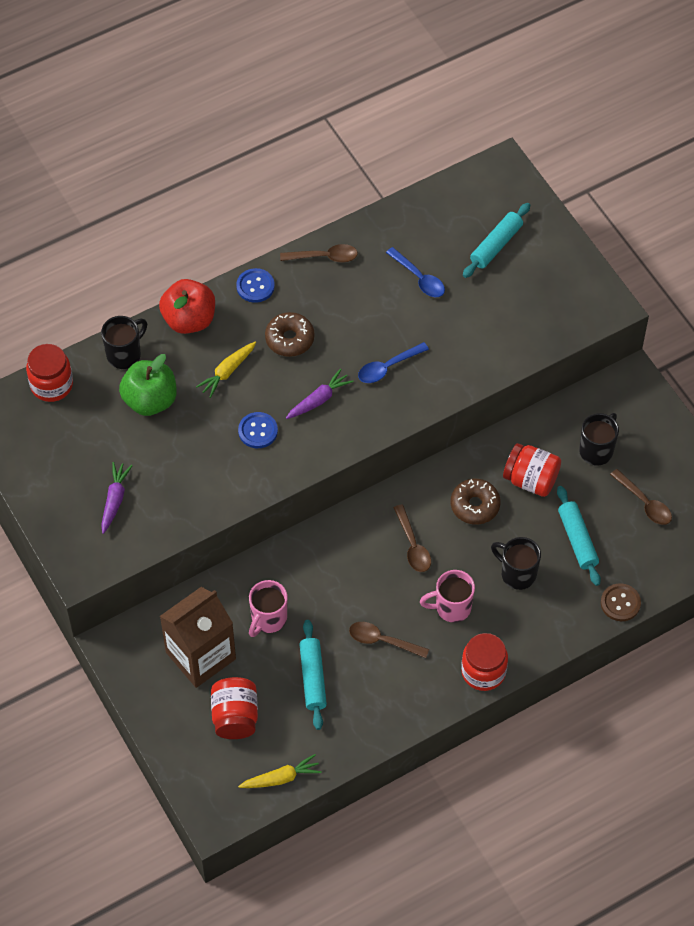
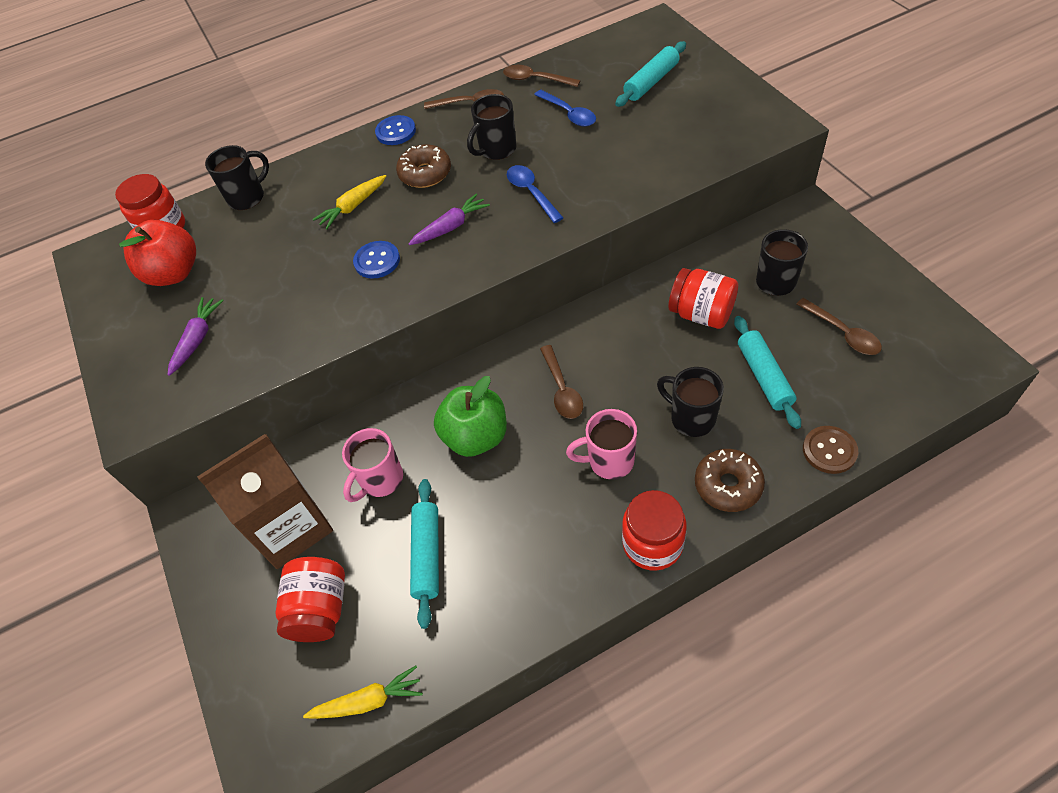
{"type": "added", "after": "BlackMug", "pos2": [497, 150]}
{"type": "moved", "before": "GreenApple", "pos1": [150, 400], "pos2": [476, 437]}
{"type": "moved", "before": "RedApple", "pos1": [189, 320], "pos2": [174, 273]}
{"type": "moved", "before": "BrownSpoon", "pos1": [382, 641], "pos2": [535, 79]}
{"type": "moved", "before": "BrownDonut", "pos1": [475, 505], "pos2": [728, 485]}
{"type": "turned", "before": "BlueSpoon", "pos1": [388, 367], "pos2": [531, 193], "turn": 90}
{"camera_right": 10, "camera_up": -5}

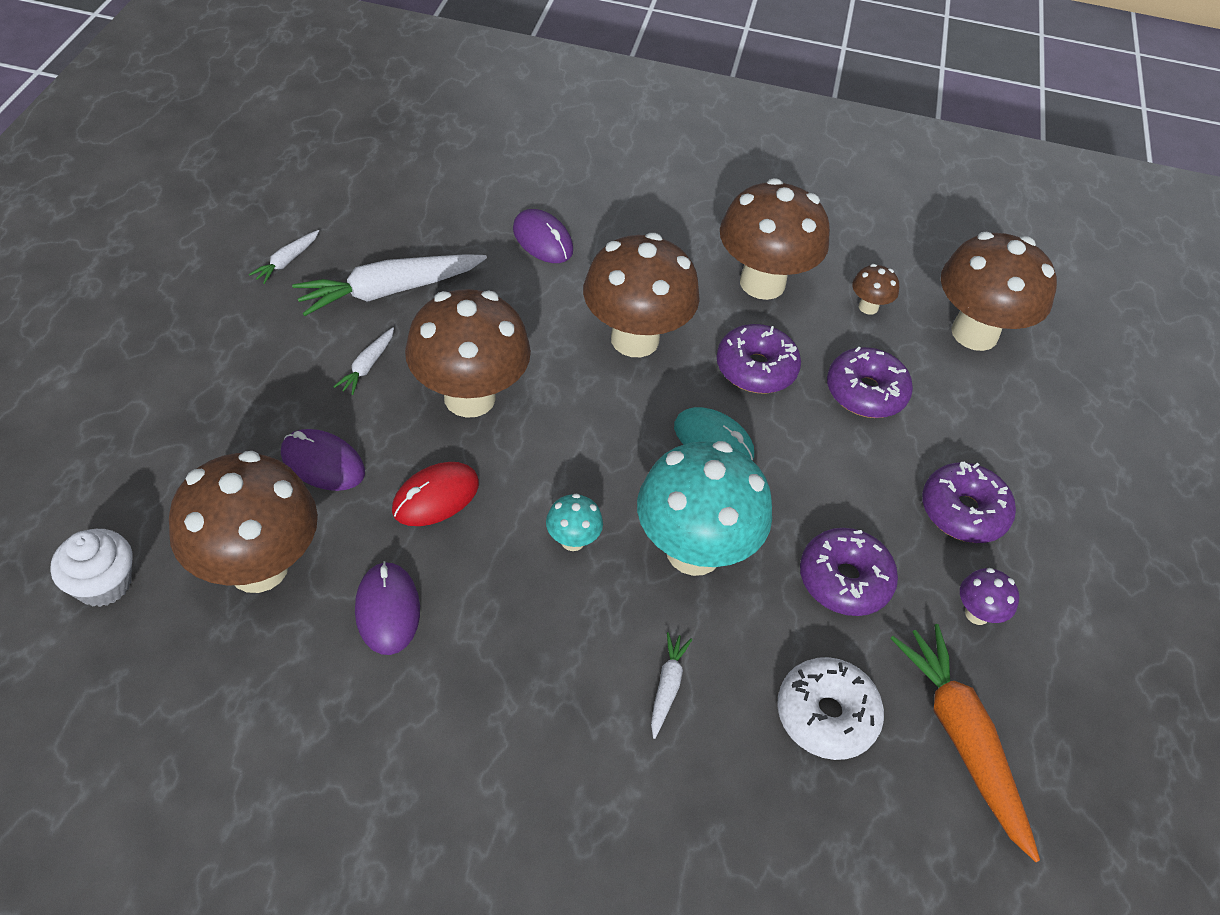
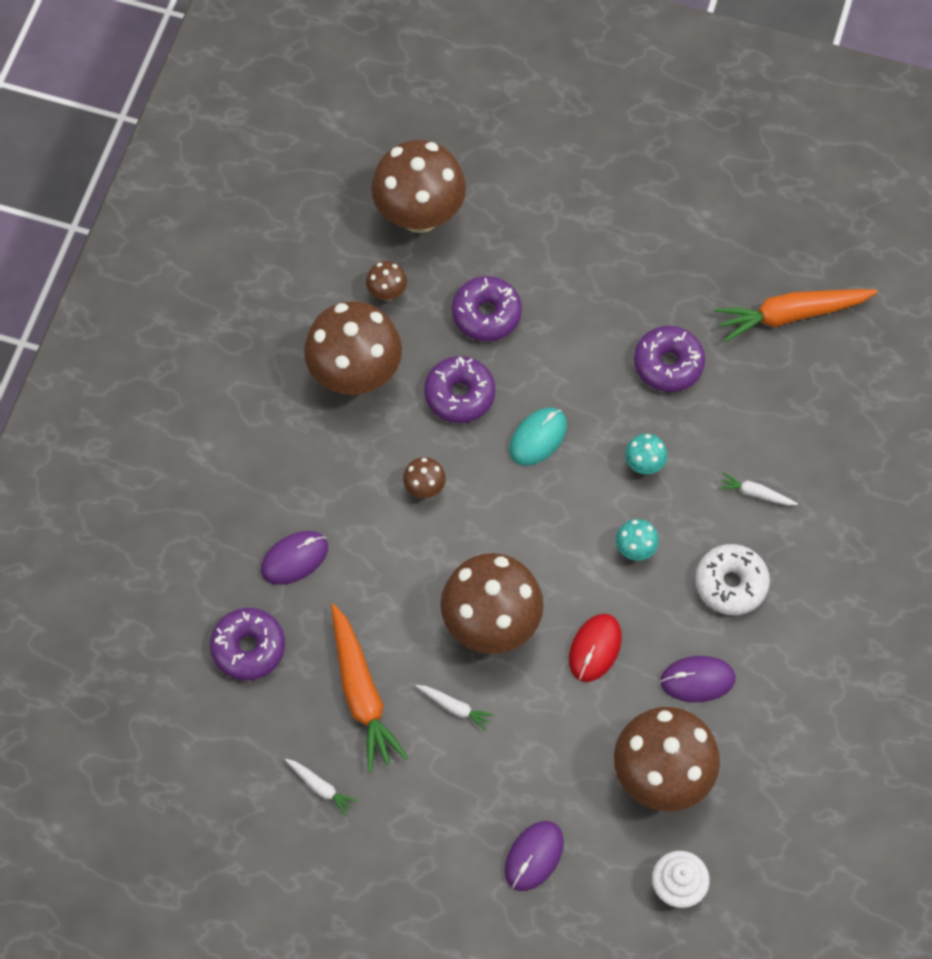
{"type": "removed", "before": "PurpleMushroom", "pos1": [977, 614]}
{"type": "moved", "before": "PurpleMouse", "pos1": [323, 463], "pos2": [534, 856]}
{"type": "moved", "before": "WhiteDonut", "pos1": [826, 715], "pos2": [730, 584]}
{"type": "moved", "before": "PurpleDonut", "pos1": [963, 512], "pos2": [248, 648]}
{"type": "recoloured", "before": "WhiteCarrot", "after": "OrangeCarrot", "pos1": [389, 291], "pos2": [361, 693]}
{"type": "turned", "before": "RedMouse", "pos1": [435, 497], "pos2": [595, 648], "turn": 60}
{"type": "resized", "before": "BrownMushroom", "pos1": [634, 339], "pos2": [424, 488], "scale": 0.43}
{"type": "resized", "before": "TurquoiseMushroom", "pos1": [693, 551], "pos2": [644, 464], "scale": 0.43}
{"camera_right": -80, "camera_up": 15}

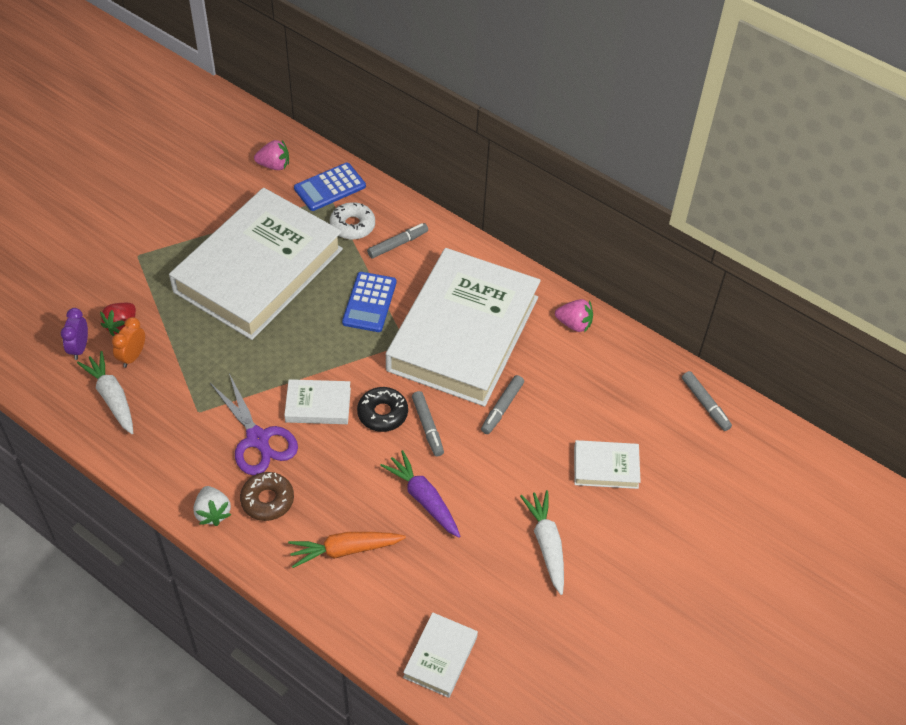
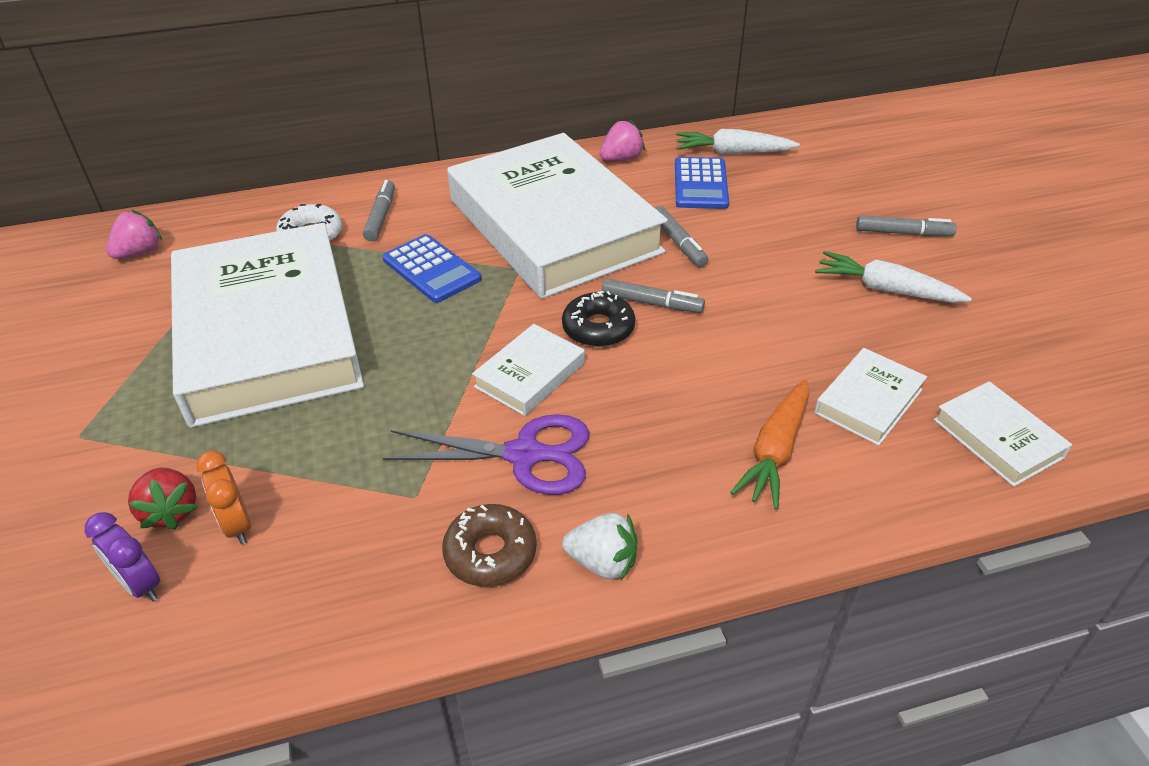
{"type": "removed", "before": "PurpleCarrot", "pos1": [424, 499]}
{"type": "moved", "before": "WhiteCarrot", "pos1": [112, 398], "pos2": [733, 153]}
{"type": "moved", "before": "BrownDonut", "pos1": [267, 500], "pos2": [490, 553]}
{"type": "moved", "before": "BlueCalculator", "pos1": [330, 187], "pos2": [700, 184]}
{"type": "moved", "before": "WhiteBook", "pos1": [606, 467], "pos2": [868, 401]}
{"type": "moved", "before": "GreyMarker", "pos1": [705, 404], "pos2": [902, 233]}
{"camera_right": -50, "camera_up": -10}

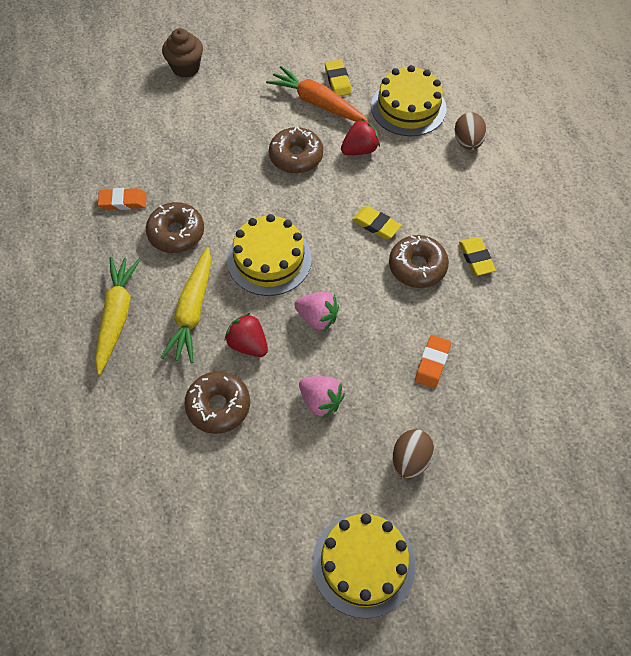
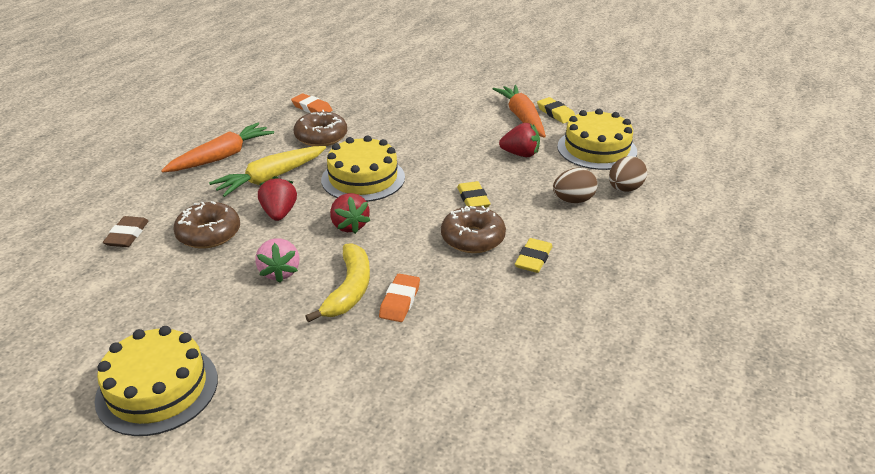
{"type": "removed", "before": "BrownCupcake", "pos1": [186, 68]}
{"type": "removed", "before": "BrownDonut", "pos1": [296, 156]}
{"type": "added", "after": "BrownEraser", "pos2": [127, 235]}
{"type": "added", "after": "YellowBanana", "pos2": [349, 290]}
{"type": "moved", "before": "BrownEgg", "pos1": [410, 460], "pos2": [573, 200]}
{"type": "recoloured", "before": "YellowCarrot", "after": "OrangeCarrot", "pos1": [117, 316], "pos2": [221, 157]}
{"type": "recoloured", "before": "PinkStrawberry", "after": "RedStrawberry", "pos1": [317, 318], "pos2": [349, 226]}
{"type": "turned", "before": "YellowEraser", "pos1": [338, 81], "pos2": [555, 113], "turn": -60}
{"type": "turned", "before": "OrangeEraser", "pos1": [432, 363], "pos2": [400, 301], "turn": -45}
{"camera_right": 40, "camera_up": -25}

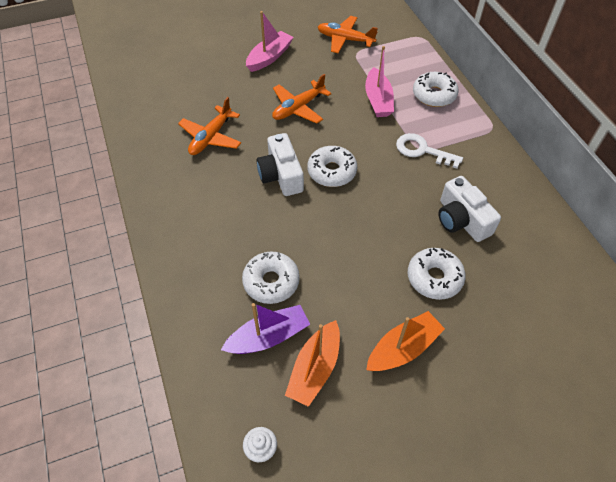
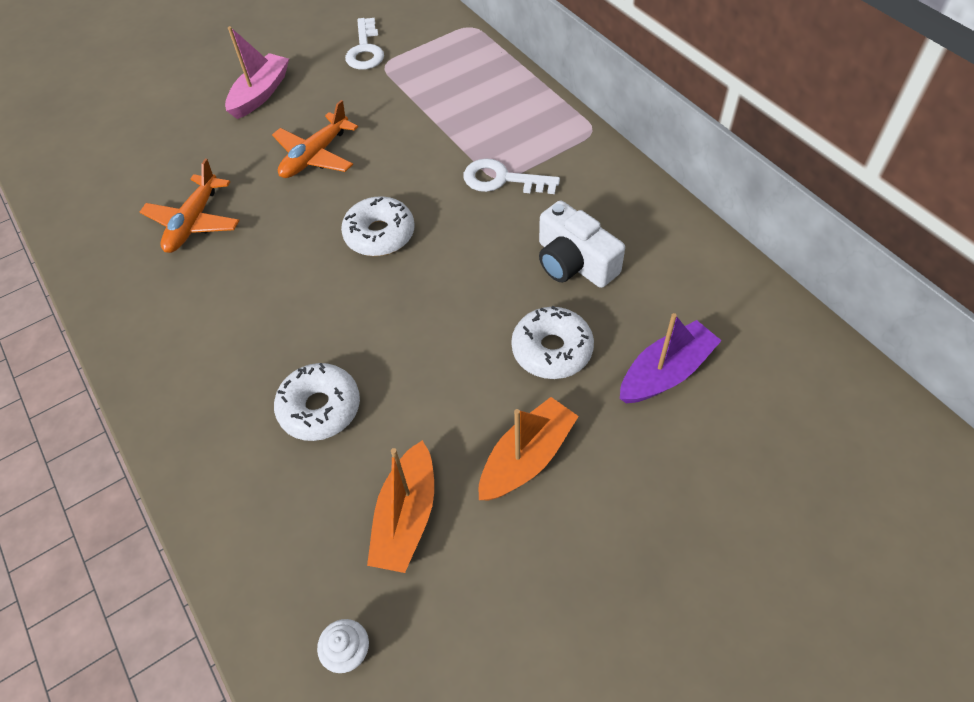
{"type": "removed", "before": "WhiteCamera", "pos1": [281, 175]}
{"type": "removed", "before": "PinkBoat", "pos1": [378, 100]}
{"type": "removed", "before": "WhiteDonut", "pos1": [434, 95]}
{"type": "moved", "before": "PurpleBoat", "pos1": [268, 337], "pos2": [666, 372]}
{"type": "replaced", "before": "OrangePlane", "after": "WhiteKey", "pos1": [345, 39], "pos2": [365, 50]}
{"camera_right": -10, "camera_up": 0}

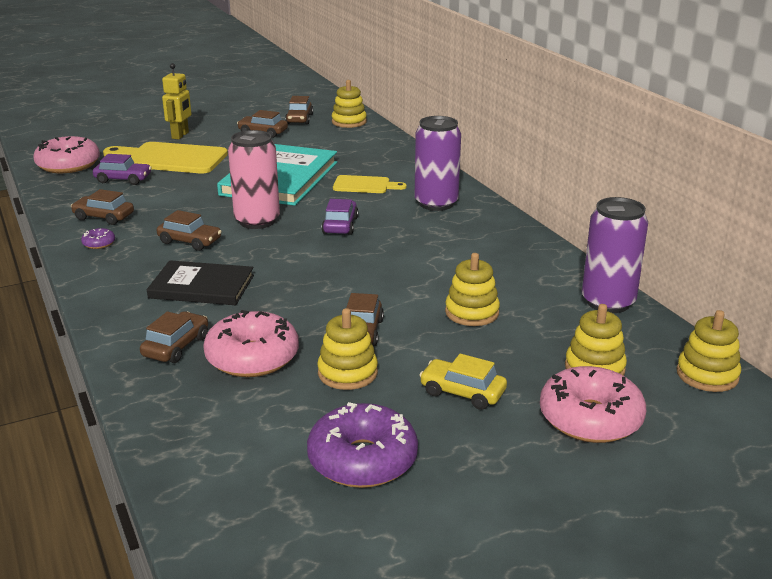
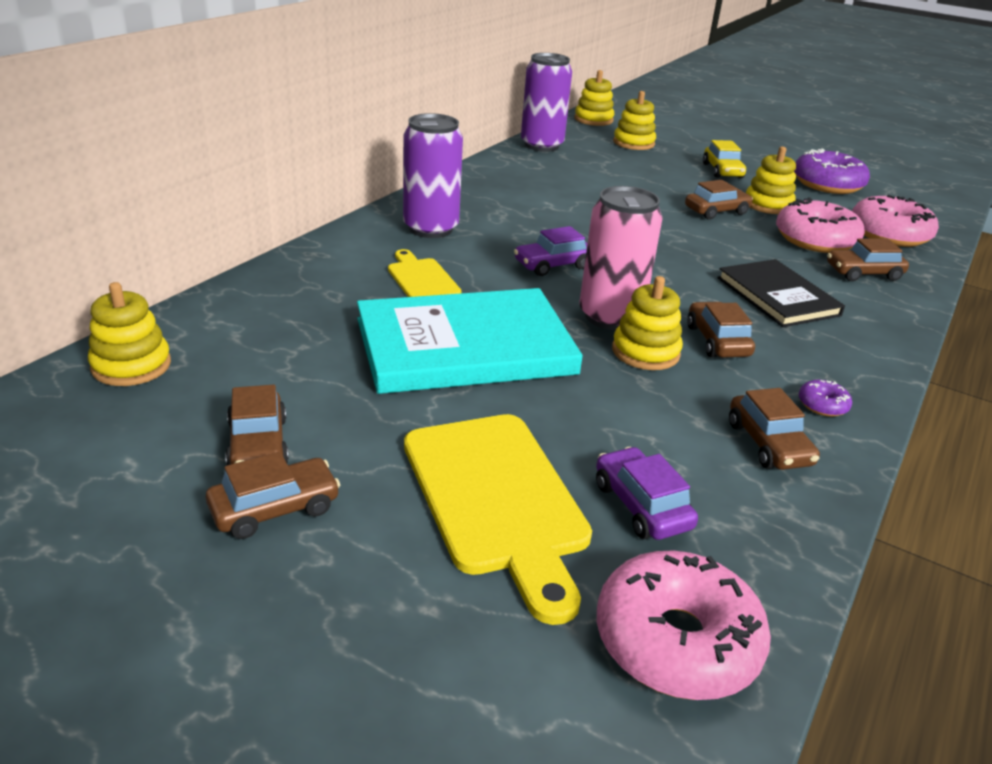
{"type": "removed", "before": "YellowRobot", "pos1": [180, 135]}
{"type": "moved", "before": "BrownCar", "pos1": [299, 119], "pos2": [275, 508]}
{"type": "moved", "before": "YellowStackingToy", "pos1": [472, 312], "pos2": [645, 352]}
{"type": "moved", "before": "PinkDonut", "pos1": [590, 418], "pos2": [889, 234]}
{"camera_right": -125, "camera_up": 5}

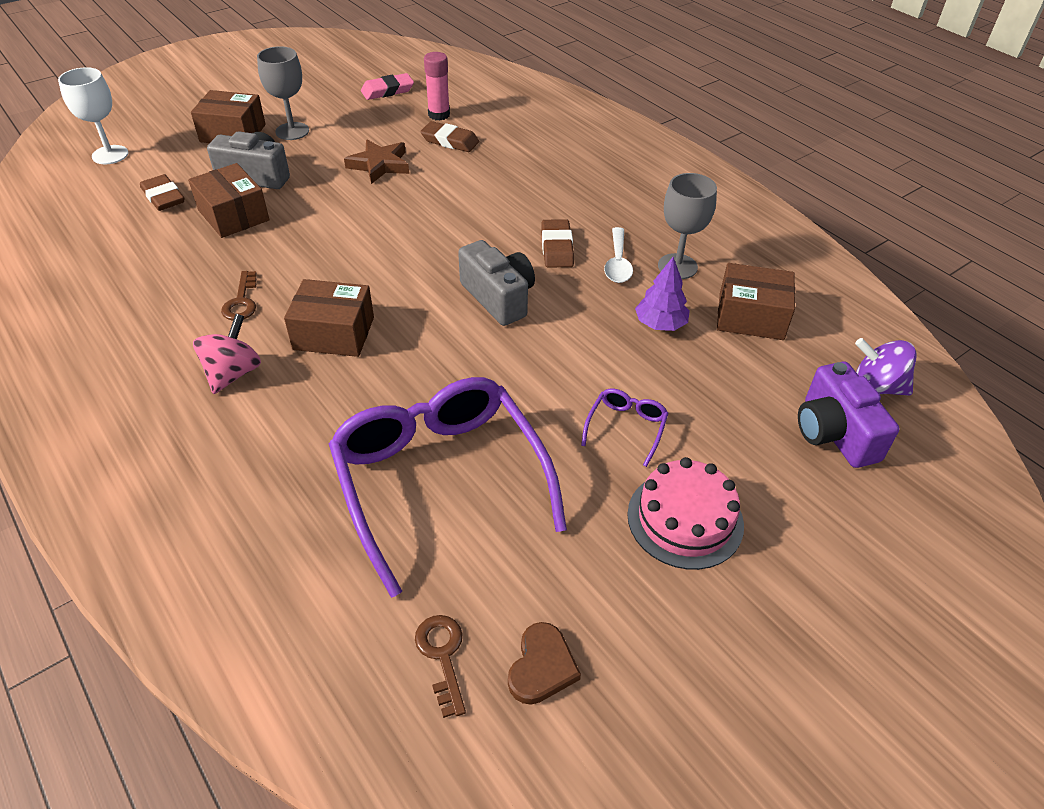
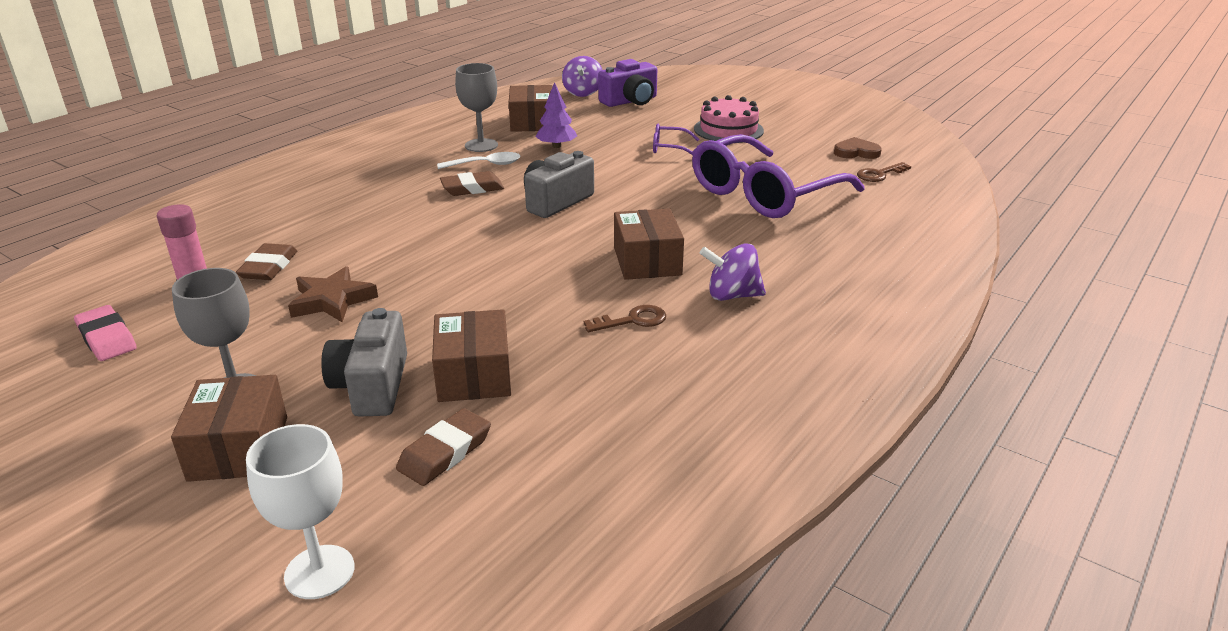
{"type": "recoloured", "before": "PinkSpinningTop", "after": "PurpleSpinningTop", "pos1": [233, 373], "pos2": [732, 295]}
{"type": "turned", "before": "BrownBox", "pos1": [233, 215], "pos2": [474, 375], "turn": -45}
{"camera_right": -105, "camera_up": -15}

